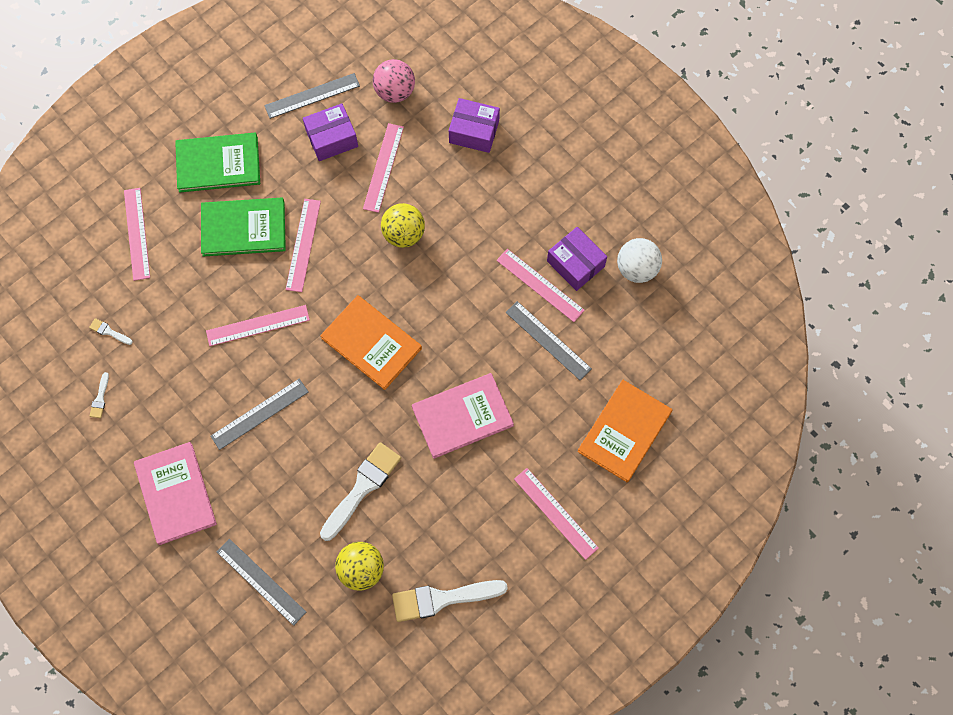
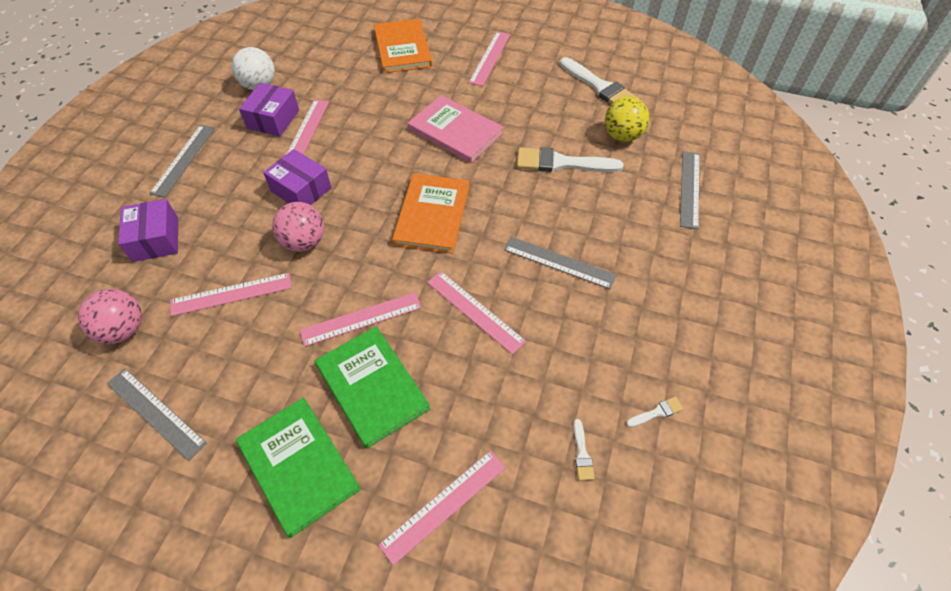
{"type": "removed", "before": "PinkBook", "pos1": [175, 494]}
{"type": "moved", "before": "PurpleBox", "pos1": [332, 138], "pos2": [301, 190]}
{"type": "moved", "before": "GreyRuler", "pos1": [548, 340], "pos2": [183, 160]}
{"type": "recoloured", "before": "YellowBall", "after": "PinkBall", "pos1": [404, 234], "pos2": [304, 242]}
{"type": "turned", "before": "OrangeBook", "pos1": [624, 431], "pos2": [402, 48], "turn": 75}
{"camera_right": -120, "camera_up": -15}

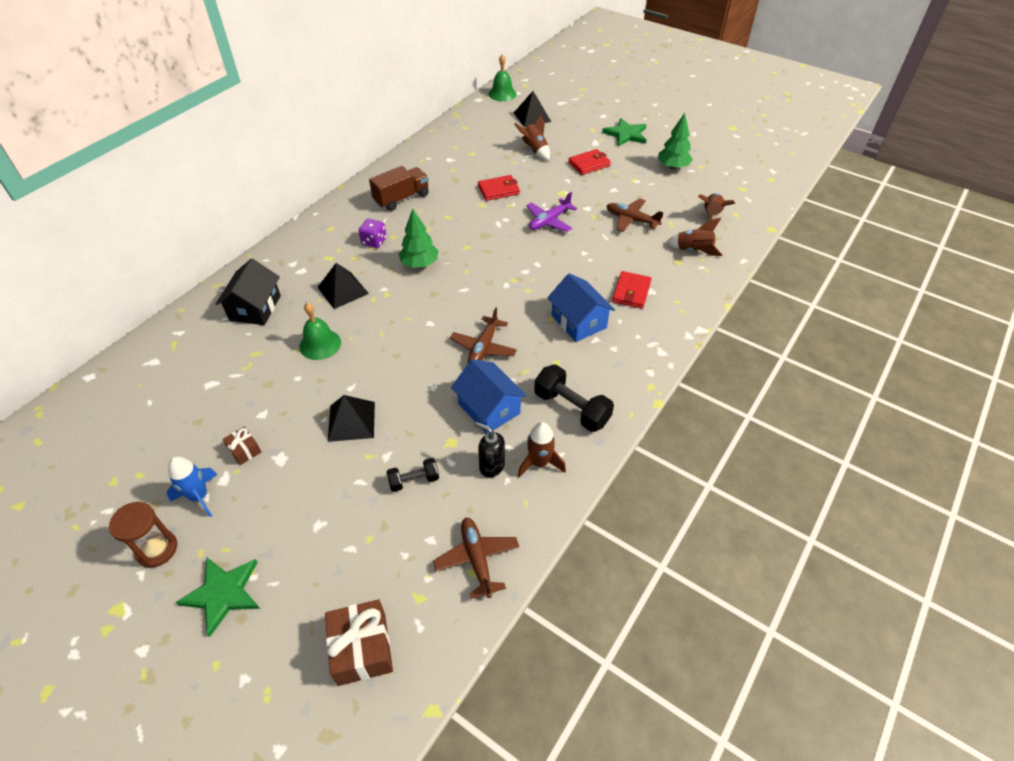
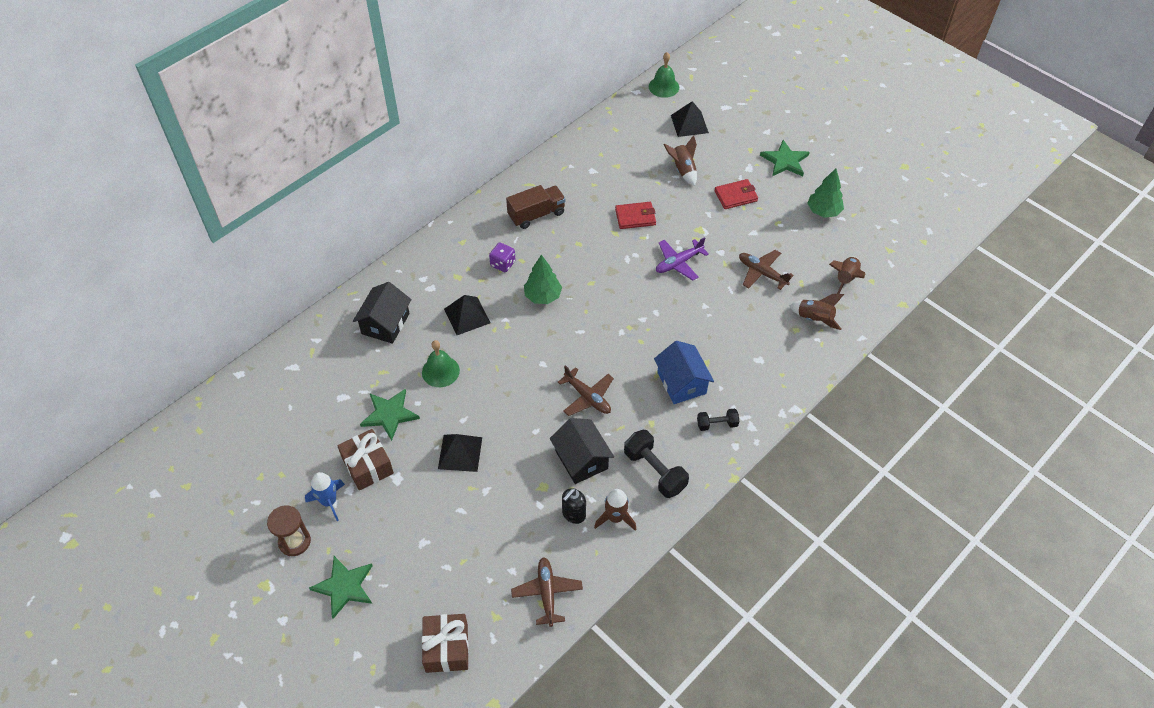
{"type": "removed", "before": "RedWallet", "pos1": [631, 292]}
{"type": "added", "after": "GreenStar", "pos2": [389, 414]}
{"type": "moved", "before": "BlackDumbbell", "pos1": [414, 480], "pos2": [717, 424]}
{"type": "recoloured", "before": "BlueHouse", "after": "BlackHouse", "pos1": [489, 408], "pos2": [581, 459]}
{"type": "turned", "before": "BrownPlane", "pos1": [483, 347], "pos2": [587, 397], "turn": -75}
{"type": "turned", "before": "BlackSoapDispenser", "pos1": [491, 466], "pos2": [573, 514], "turn": -90}
{"type": "resized", "before": "BrownGift", "pos1": [244, 450], "pos2": [368, 466], "scale": 1.86}
{"camera_right": 10, "camera_up": 5}

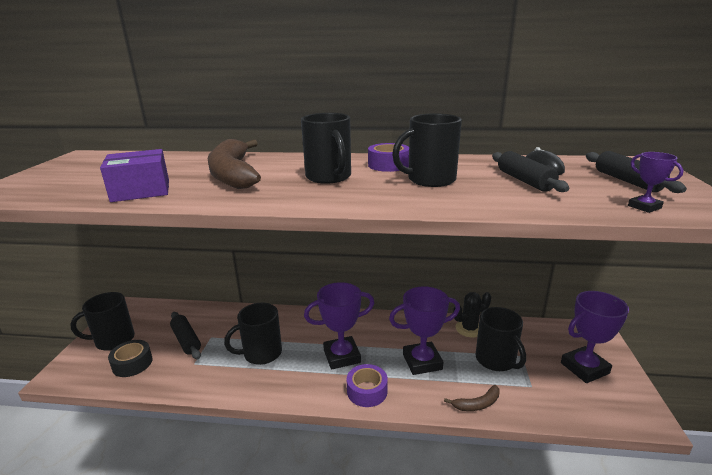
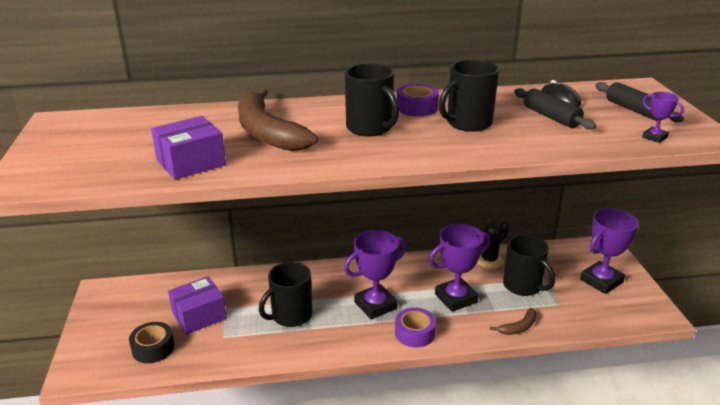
{"type": "removed", "before": "BlackMug", "pos1": [113, 340]}
{"type": "replaced", "before": "BlackRollingPin", "after": "PurpleBox", "pos1": [186, 340], "pos2": [199, 315]}
{"camera_right": -15, "camera_up": 5}

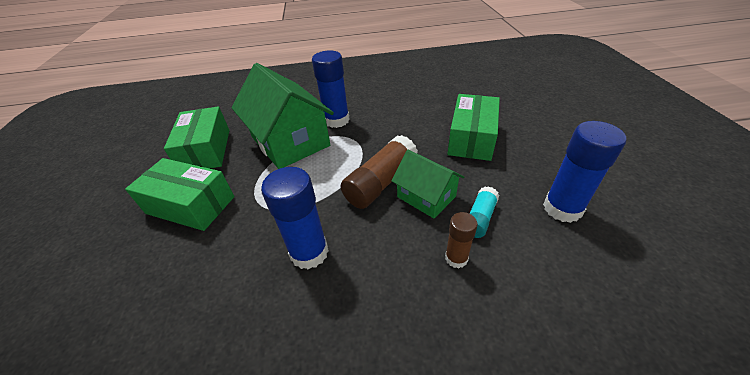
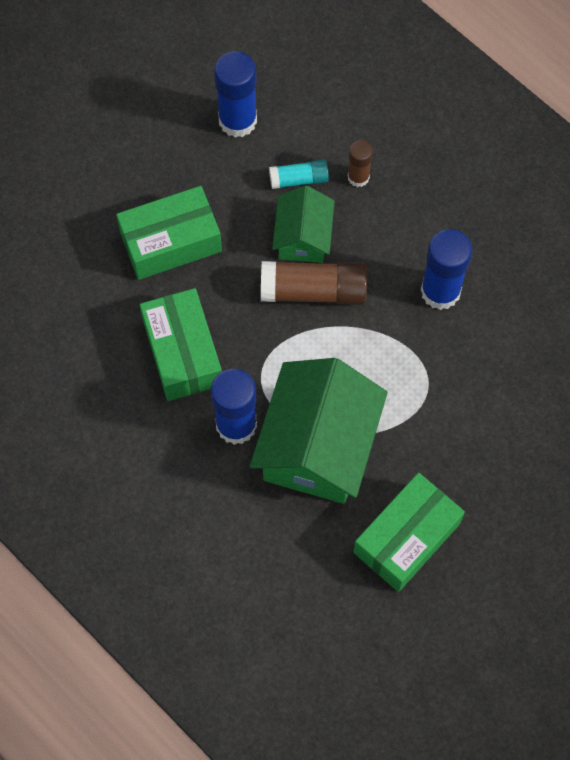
{"type": "moved", "before": "GreenBox", "pos1": [190, 205], "pos2": [182, 352]}
{"camera_right": -130, "camera_up": 25}

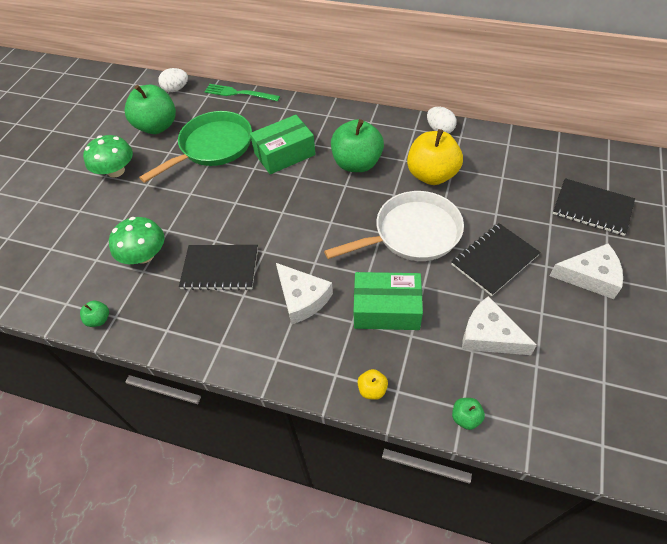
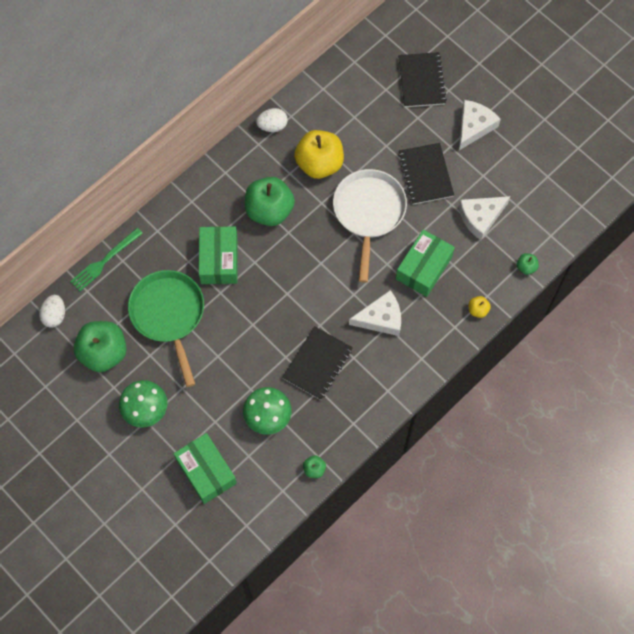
{"type": "added", "after": "GreenBox", "pos2": [206, 471]}
{"type": "turned", "before": "BlackNotebook", "pos1": [592, 208], "pos2": [421, 81], "turn": -60}
{"camera_right": -65, "camera_up": 15}

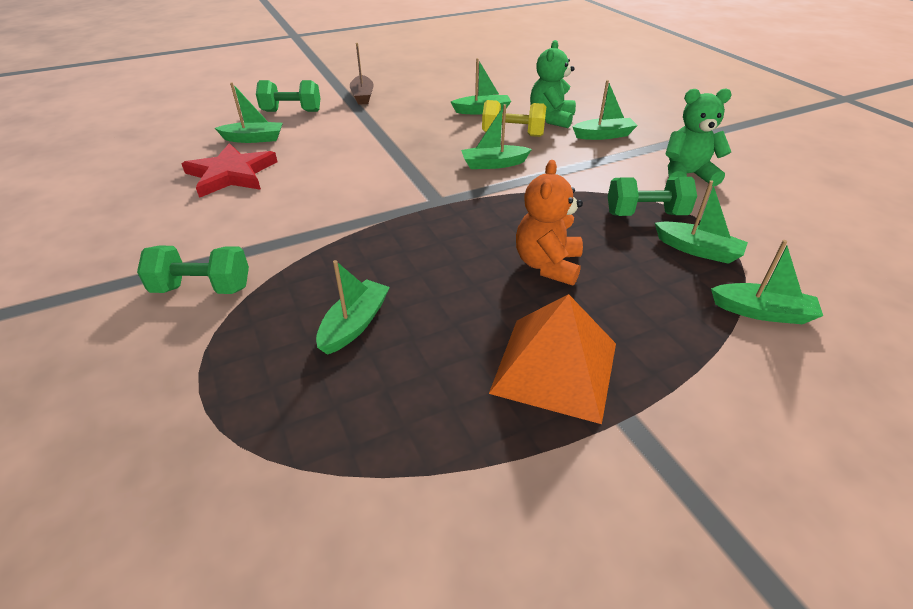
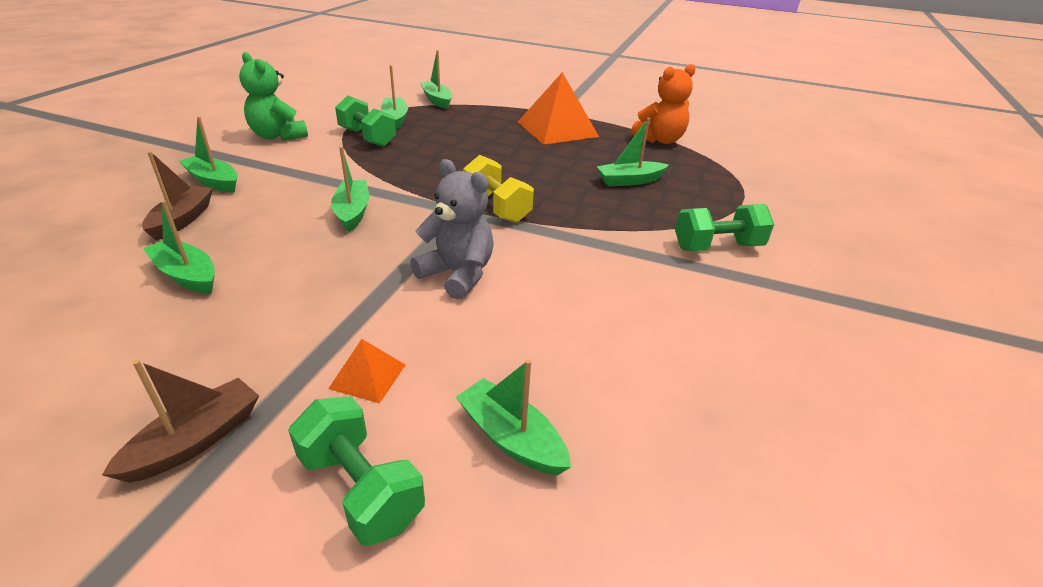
{"type": "removed", "before": "RedStar", "pos1": [231, 174]}
{"type": "added", "after": "OrangePyramid", "pos2": [367, 376]}
{"type": "added", "after": "GreyTeddyBear", "pos2": [457, 274]}
{"type": "moved", "before": "YellowDumbbell", "pos1": [512, 134], "pos2": [497, 207]}
{"type": "moved", "before": "OrangeTeddyBear", "pos1": [547, 265], "pos2": [660, 140]}
{"type": "replaced", "before": "GreenTeddyBear", "after": "BrownBoat", "pos1": [551, 119], "pos2": [182, 220]}
{"type": "turned", "before": "GreenDumbbell", "pos1": [203, 288], "pos2": [717, 247], "turn": -60}
{"type": "turned", "before": "GreenBoat", "pos1": [493, 164], "pos2": [352, 212], "turn": -135}
{"camera_right": -135, "camera_up": -5}

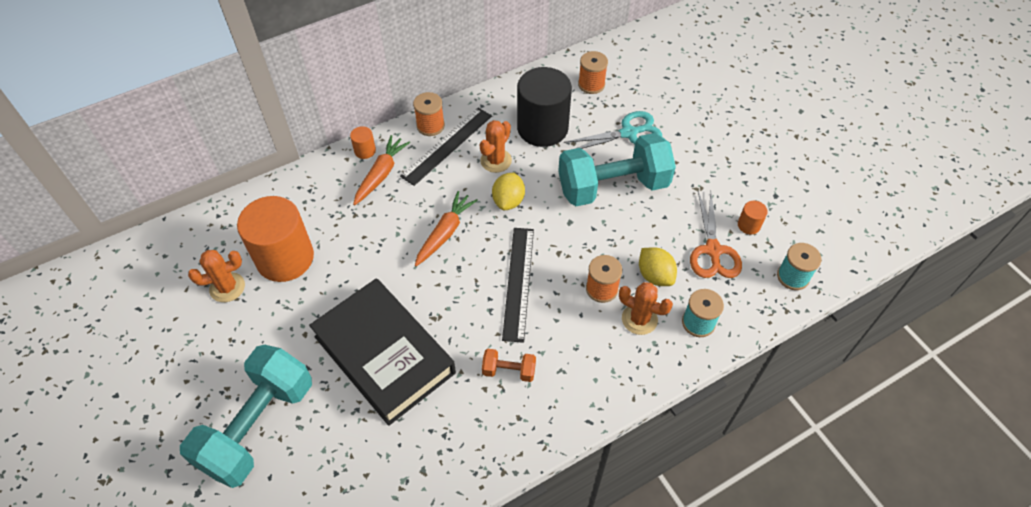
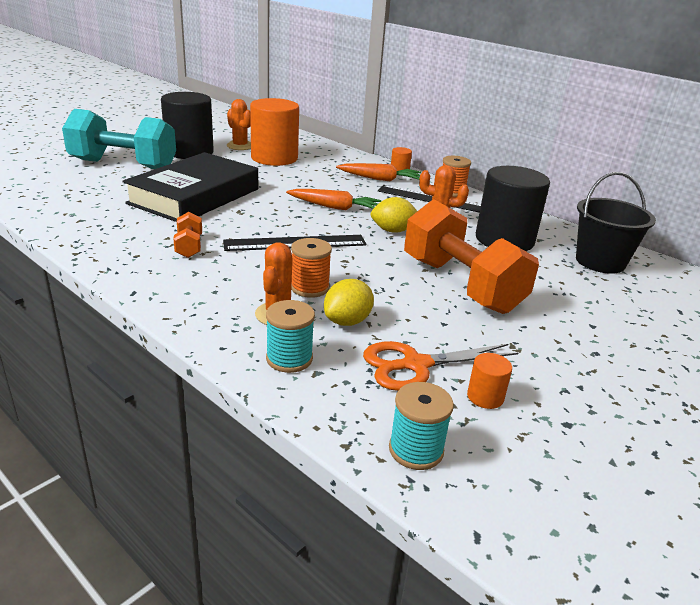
{"type": "removed", "before": "TurquoiseScissors", "pos1": [629, 133]}
{"type": "added", "after": "BlackCylinder", "pos2": [189, 152]}
{"type": "replaced", "before": "OrangeSpool", "after": "BlackBucket", "pos1": [591, 84], "pos2": [600, 262]}
{"type": "recoloured", "before": "TurquoiseDumbbell", "after": "OrangeDumbbell", "pos1": [613, 186], "pos2": [461, 285]}
{"camera_right": 70, "camera_up": -25}

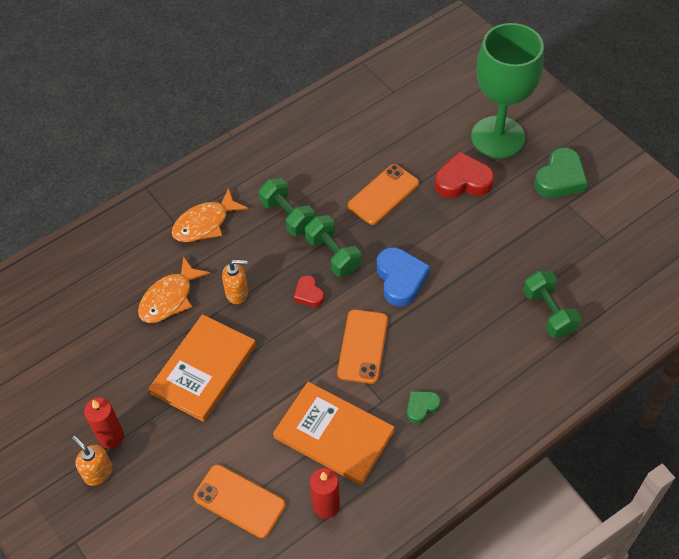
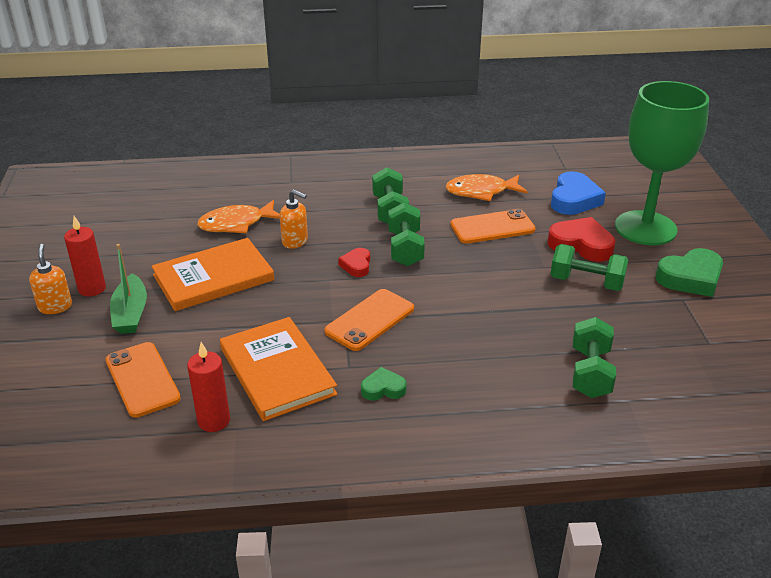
{"type": "added", "after": "GreenBoat", "pos2": [131, 313]}
{"type": "added", "after": "GreenDumbbell", "pos2": [586, 282]}
{"type": "moved", "before": "OrangeFish", "pos1": [205, 223], "pos2": [481, 192]}
{"type": "moved", "before": "BlueHeart", "pos1": [400, 279], "pos2": [574, 199]}
{"camera_right": 30, "camera_up": -20}

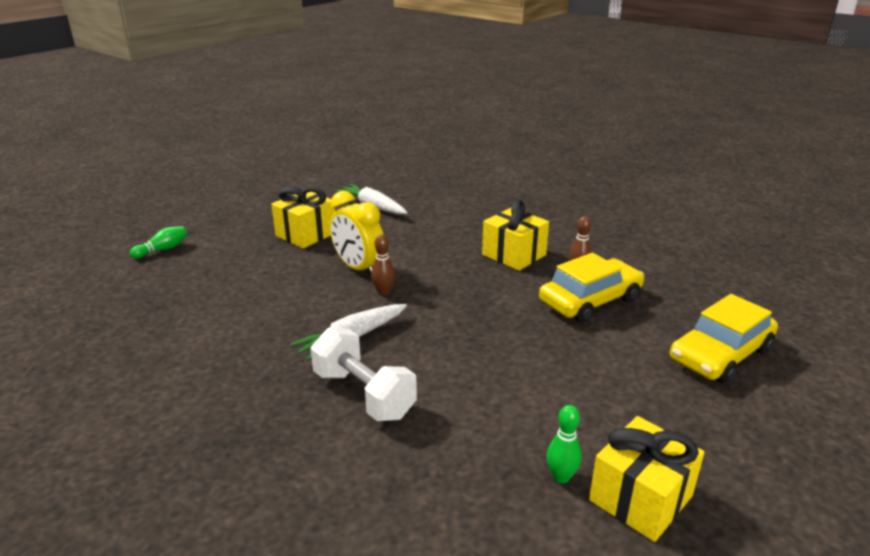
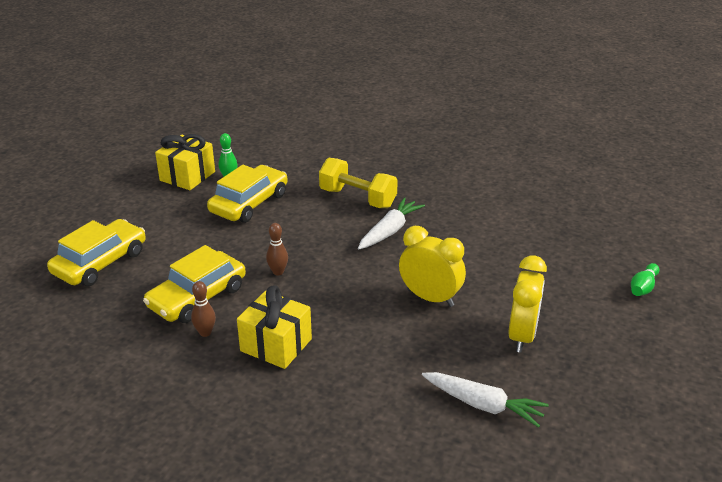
{"type": "added", "after": "YellowCar", "pos2": [249, 203]}
{"type": "moved", "before": "BrownBowlingPin", "pos1": [383, 291], "pos2": [278, 272]}
{"type": "replaced", "before": "YellowGift", "after": "YellowClock", "pos1": [306, 234], "pos2": [522, 336]}
{"type": "recoloured", "before": "WhiteDumbbell", "after": "YellowDumbbell", "pos1": [364, 394], "pos2": [357, 198]}
{"camera_right": 165, "camera_up": 5}

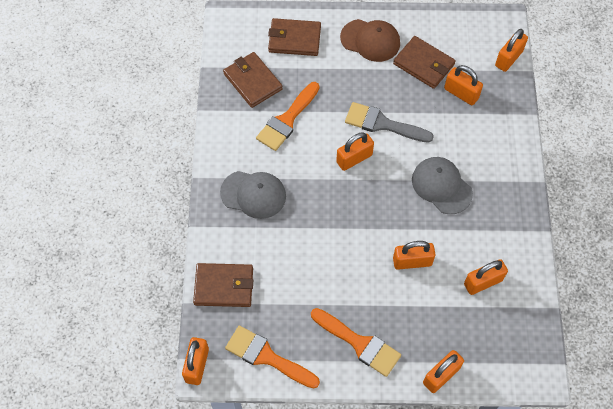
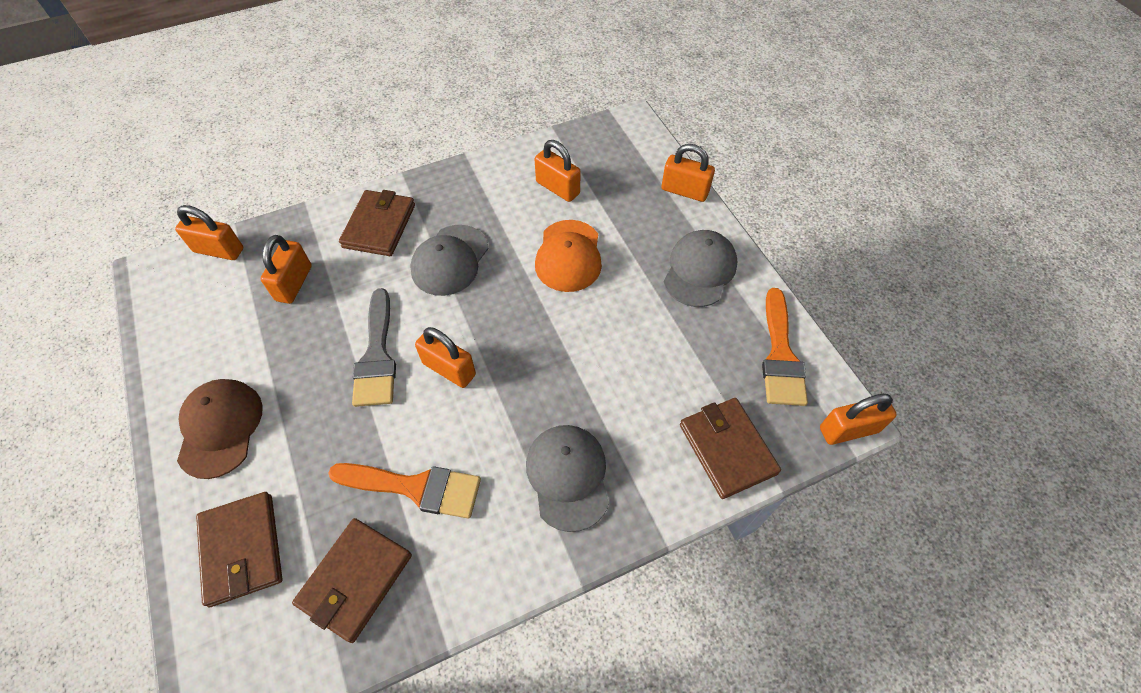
{"type": "moved", "before": "BrownWallet", "pos1": [424, 64], "pos2": [379, 226]}
{"type": "replaced", "before": "OrangeBrush", "after": "GreyCap", "pos1": [359, 343], "pos2": [699, 270]}
{"type": "replaced", "before": "OrangePadlock", "after": "OrangeCap", "pos1": [412, 261], "pos2": [568, 256]}
{"camera_right": -115, "camera_up": -5}

